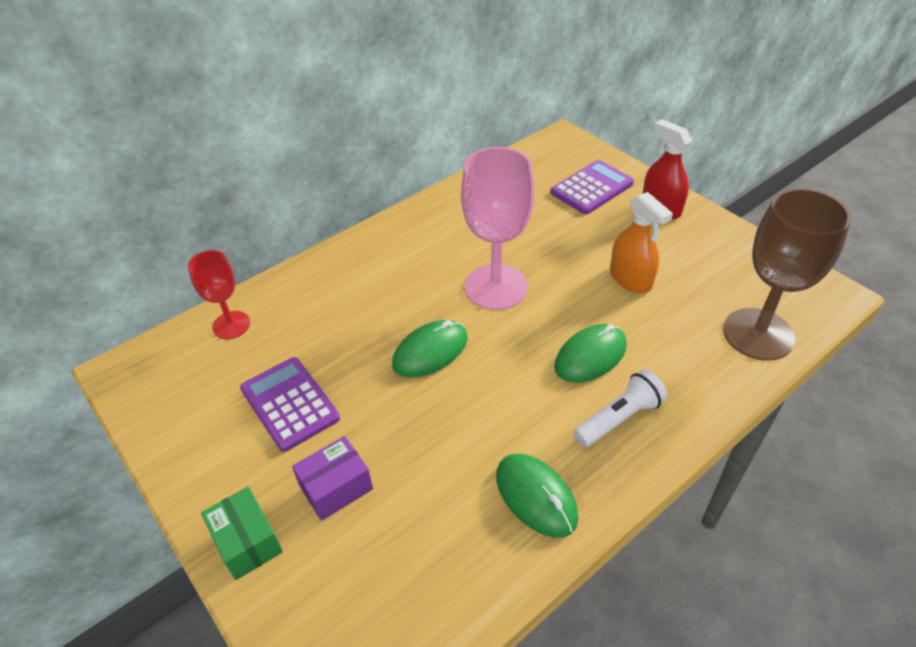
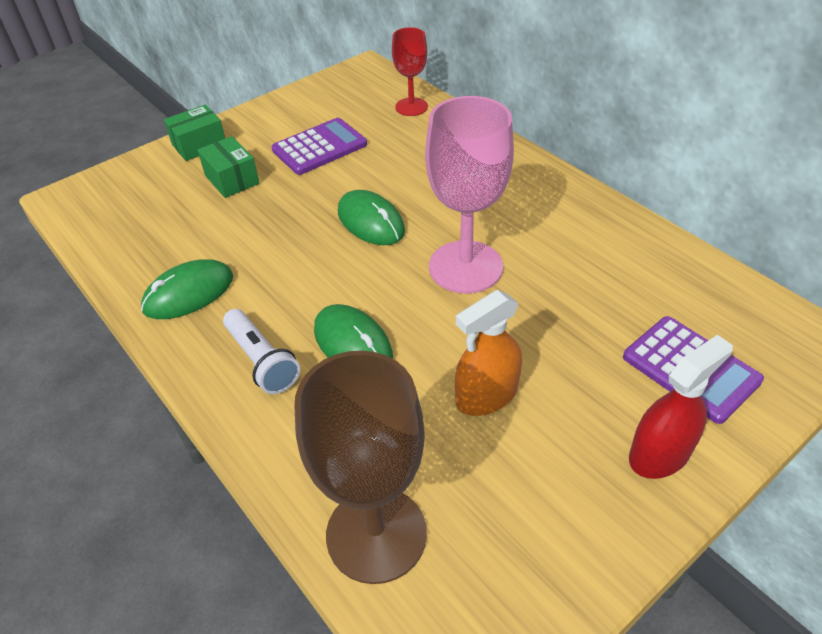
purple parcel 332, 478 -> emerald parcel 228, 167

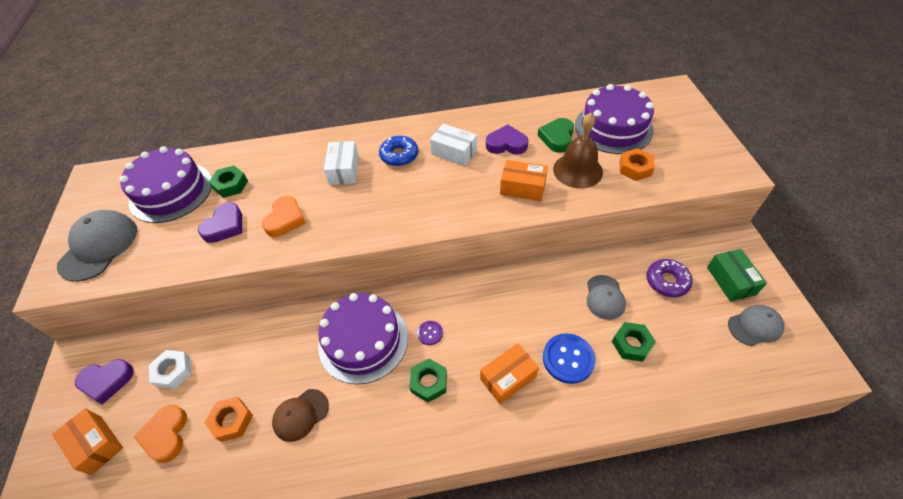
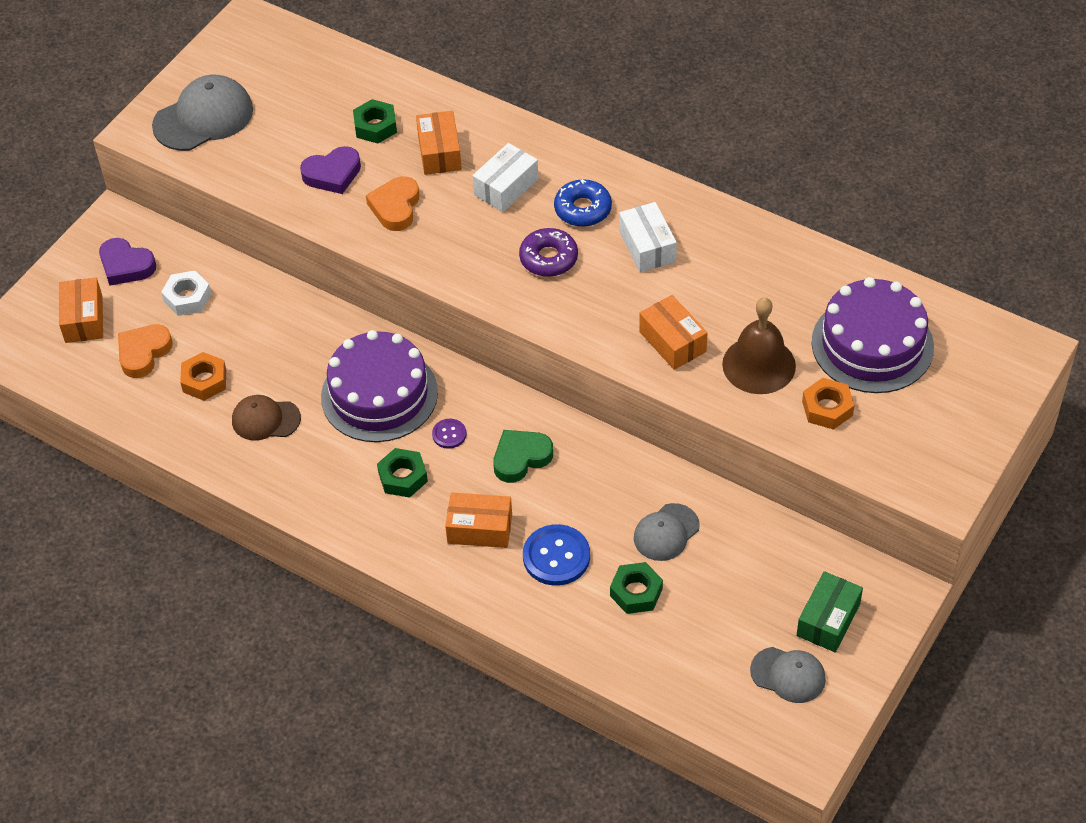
purple layer cake 165, 184 -> none
purple love heart 507, 139 -> none
none -> orange parcel 439, 143
emerald love heart 556, 135 -> emerald love heart 523, 456, moved
purple donut 669, 278 -> purple donut 548, 252, moved
orange love heart 284, 216 -> orange love heart 392, 203, 135 degrees clockwise

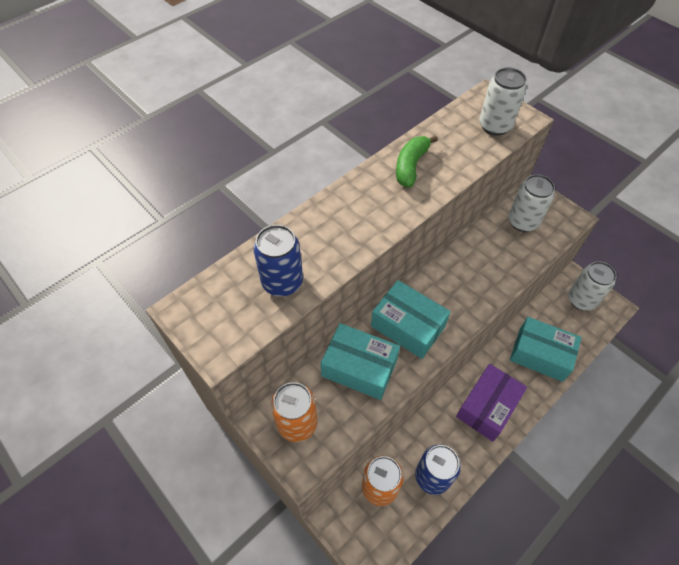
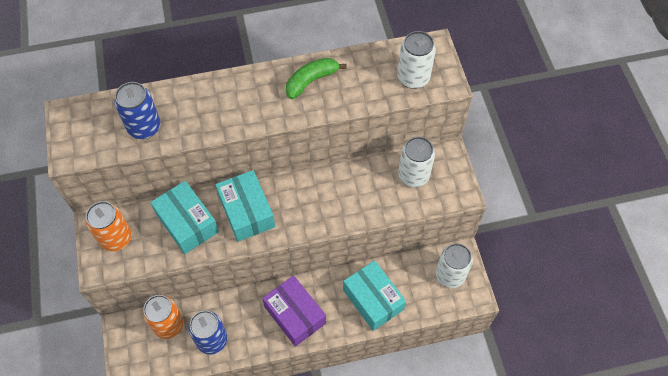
purple parcel 491, 403 -> purple parcel 294, 311, 75 degrees clockwise

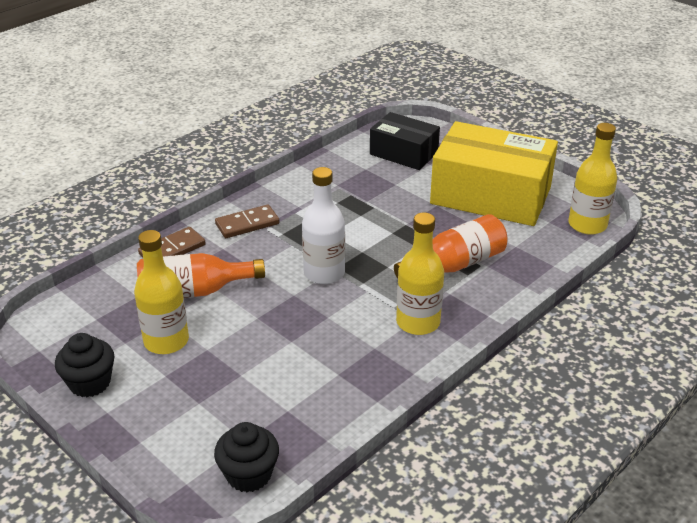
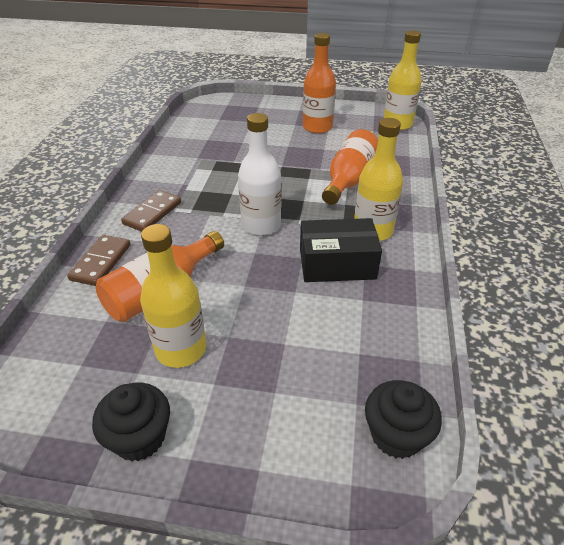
black parcel 405, 141 -> black parcel 341, 250, moved
bright yellow parcel 494, 173 -> orange bottle 319, 83

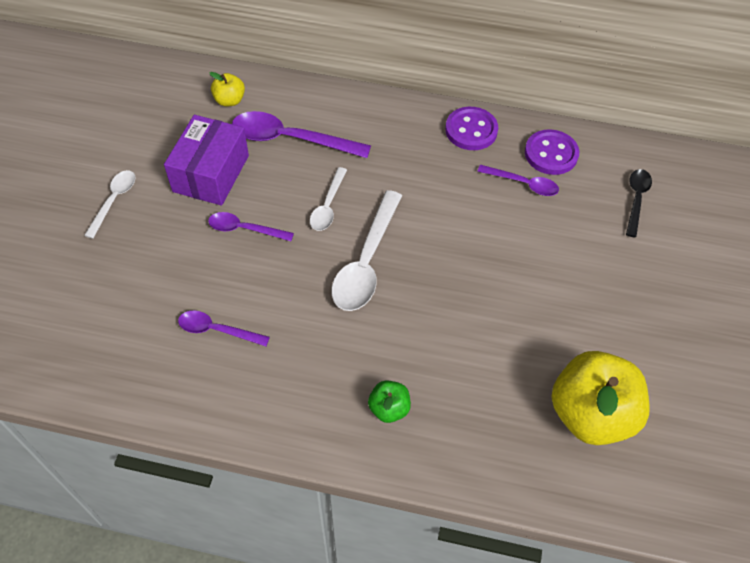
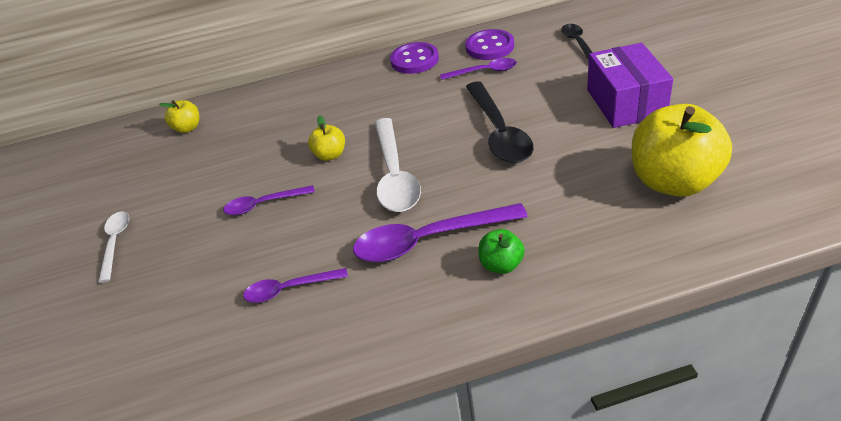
none -> black spoon 499, 122
purple parcel 206, 160 -> purple parcel 630, 85, moved
purple spoon 301, 134 -> purple spoon 440, 232, moved
white spoon 328, 199 -> bright yellow apple 326, 138

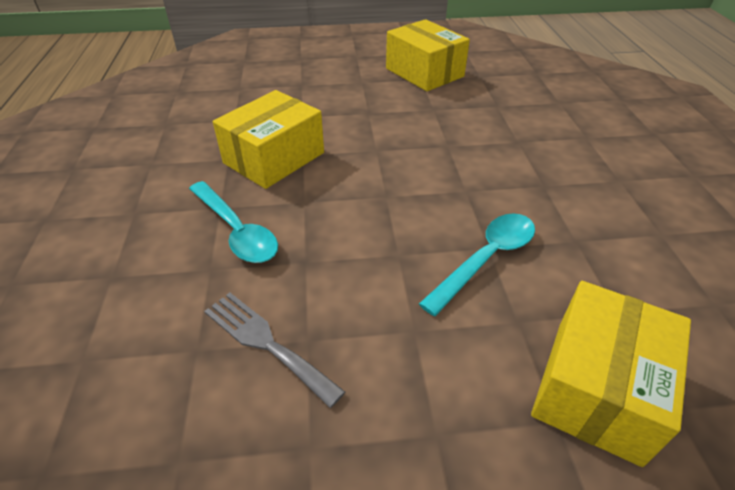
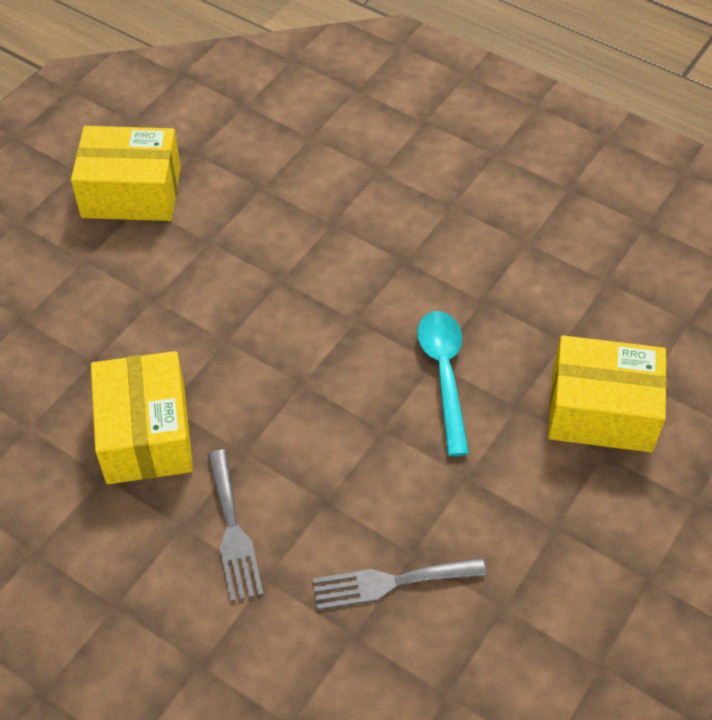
aqua spoon 233, 222 -> gray fork 235, 525
bright yellow parcel 611, 374 -> bright yellow parcel 607, 393, 60 degrees counterclockwise

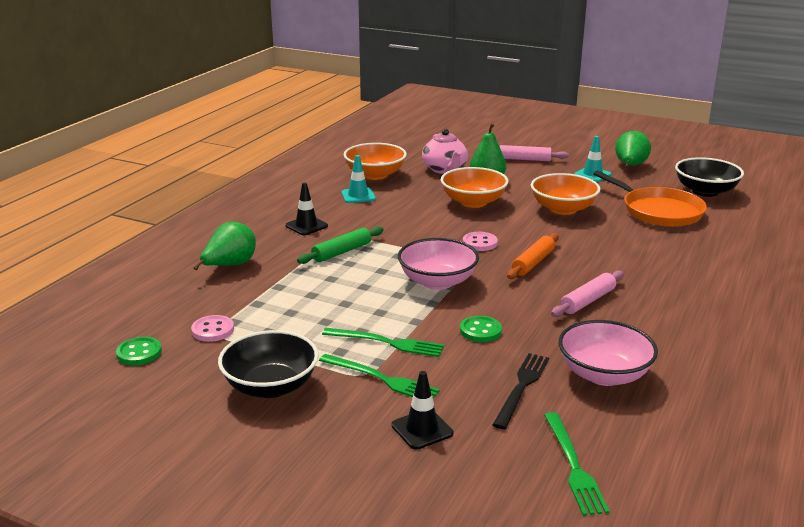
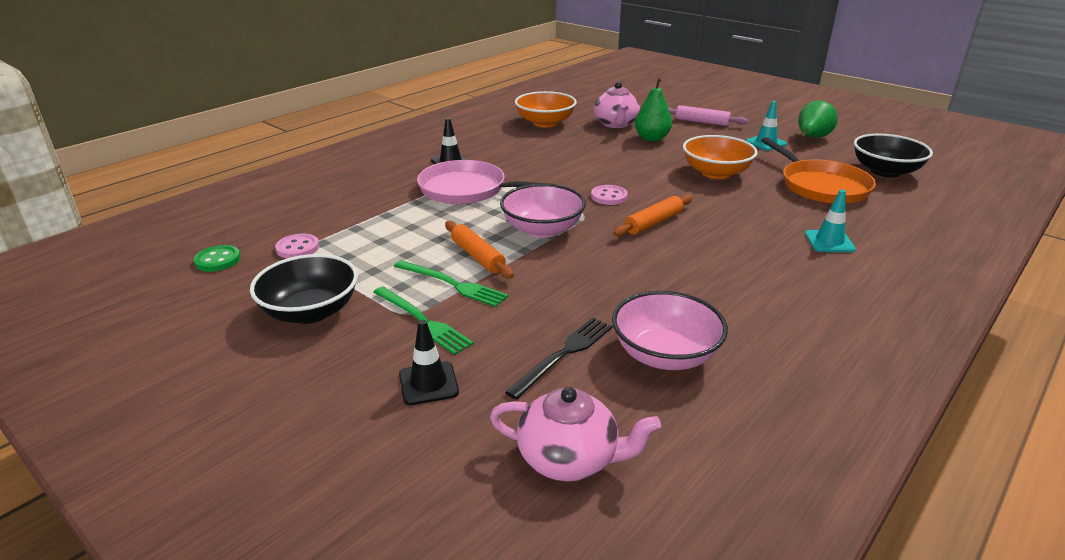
emerald pear fruit 224, 246 -> none
orange serving bowl 474, 187 -> none
emerald button 481, 329 -> none
pink rolling pin 587, 294 -> none
none -> orange rolling pin 479, 250
aqua road cone 358, 179 -> aqua road cone 830, 221, moved
emerald rolling pin 340, 245 -> pink skillet 486, 182
emerald fork 577, 464 -> pink teapot 575, 434

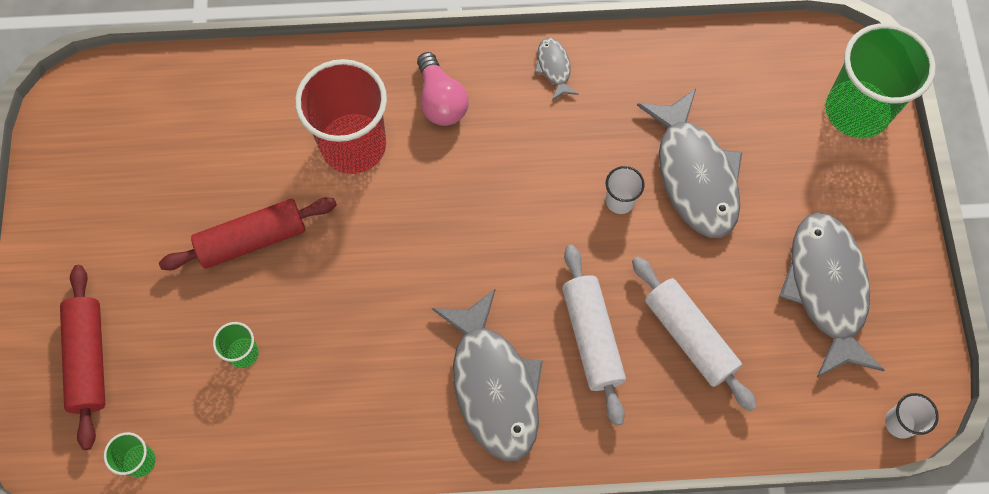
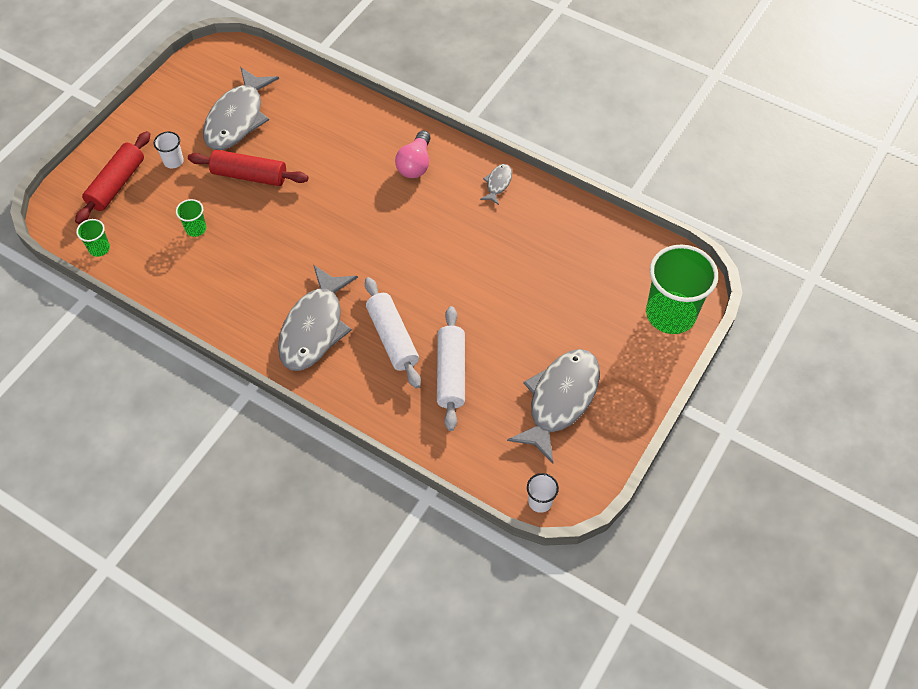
crimson tumbler 341, 116 -> none
white tumbler 625, 190 -> white tumbler 169, 150, moved
gray fish 689, 163 -> gray fish 241, 108, moved
white rolling pin 594, 335 -> white rolling pin 393, 332, 45 degrees counterclockwise

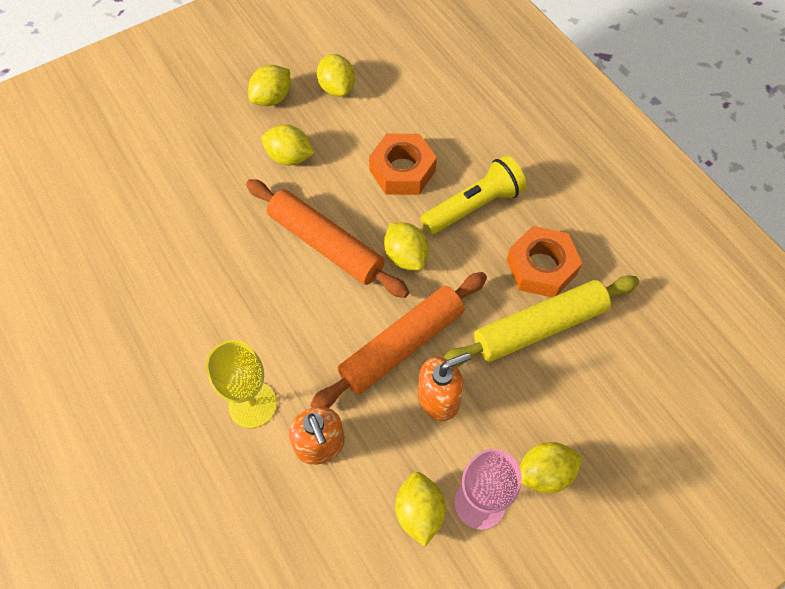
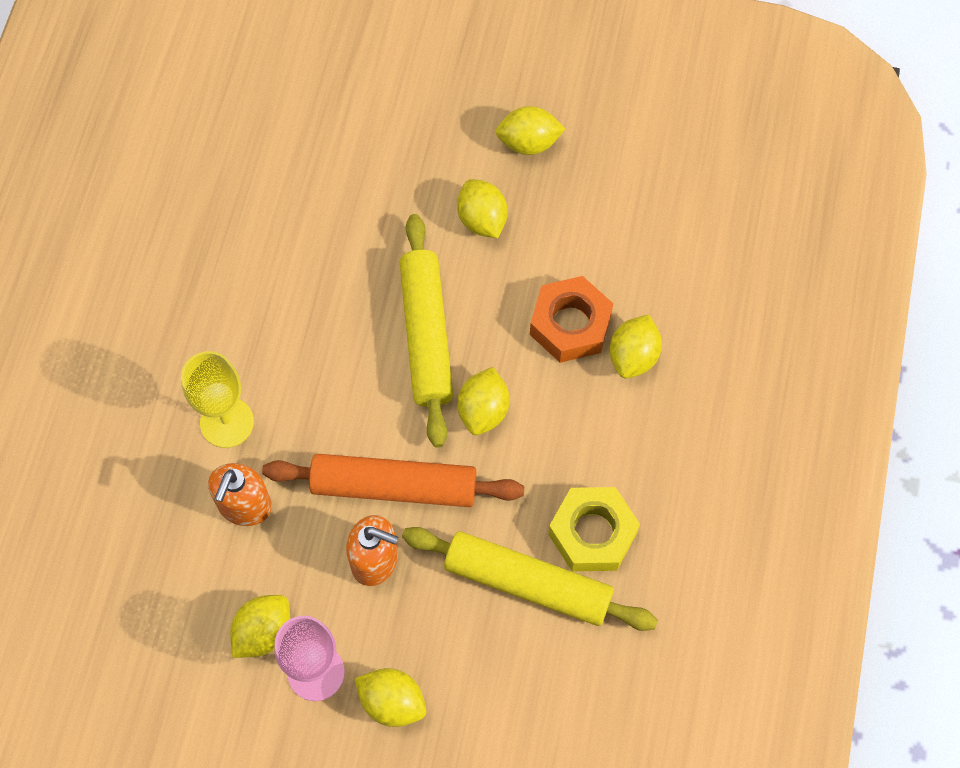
bright yellow flashlight 473, 195 -> none
bright yellow citrus fruit 336, 75 -> bright yellow citrus fruit 636, 347, moved
orange rolling pin 327, 238 -> bright yellow rolling pin 426, 331
orange hexagon nut 544, 261 -> bright yellow hexagon nut 594, 529

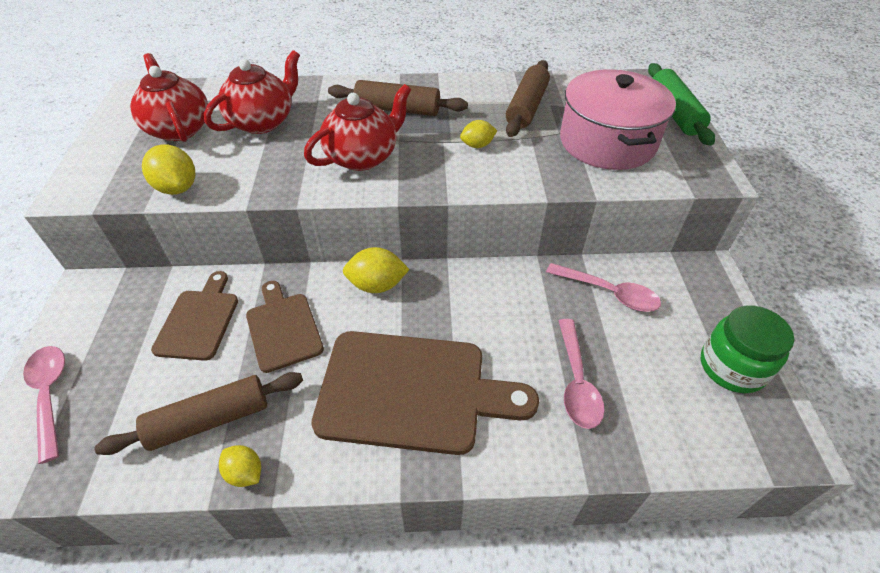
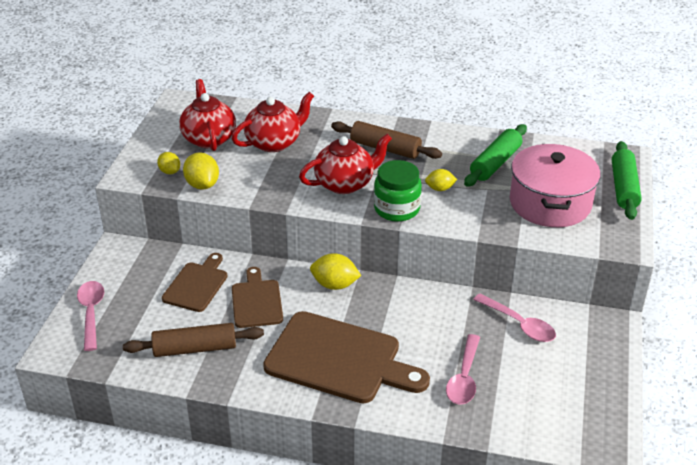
bright yellow citrus fruit 240, 466 -> bright yellow citrus fruit 168, 163, moved
emerald jar 747, 349 -> emerald jar 398, 191, moved
brown rolling pin 528, 98 -> emerald rolling pin 495, 155

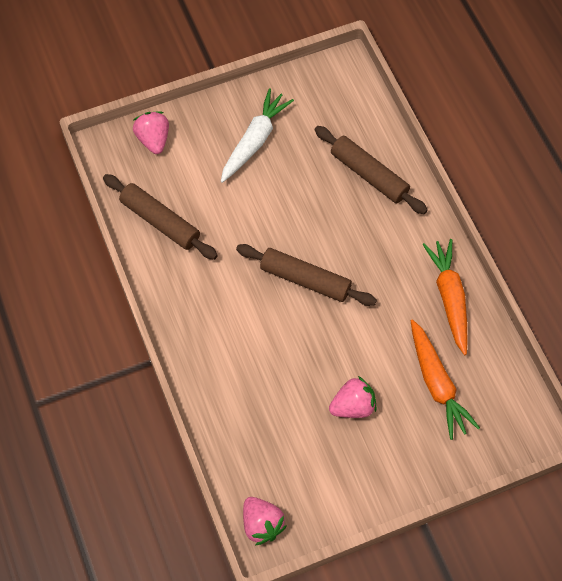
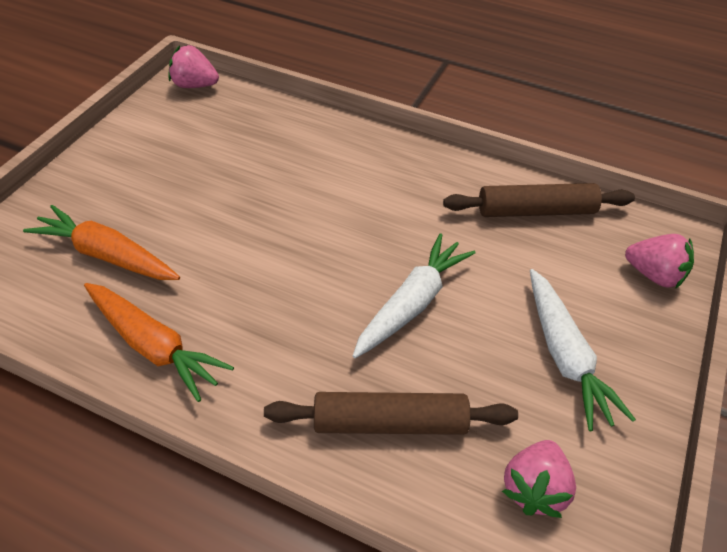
brown rolling pin 306, 275 -> none
none -> white root vegetable 414, 295
pink toy strawberry 352, 397 -> pink toy strawberry 539, 479, moved

